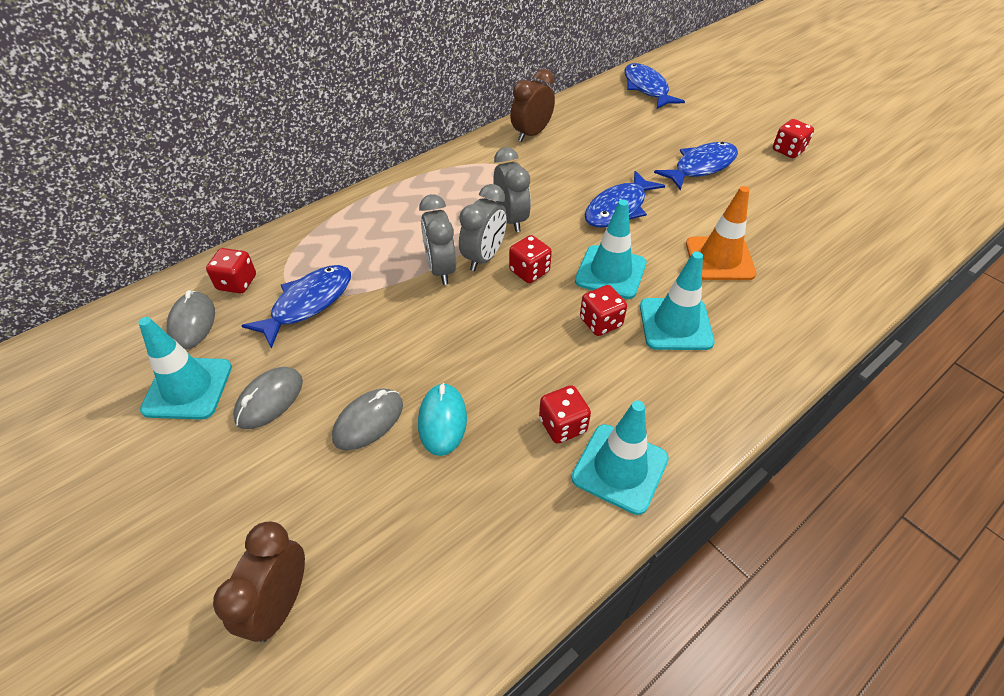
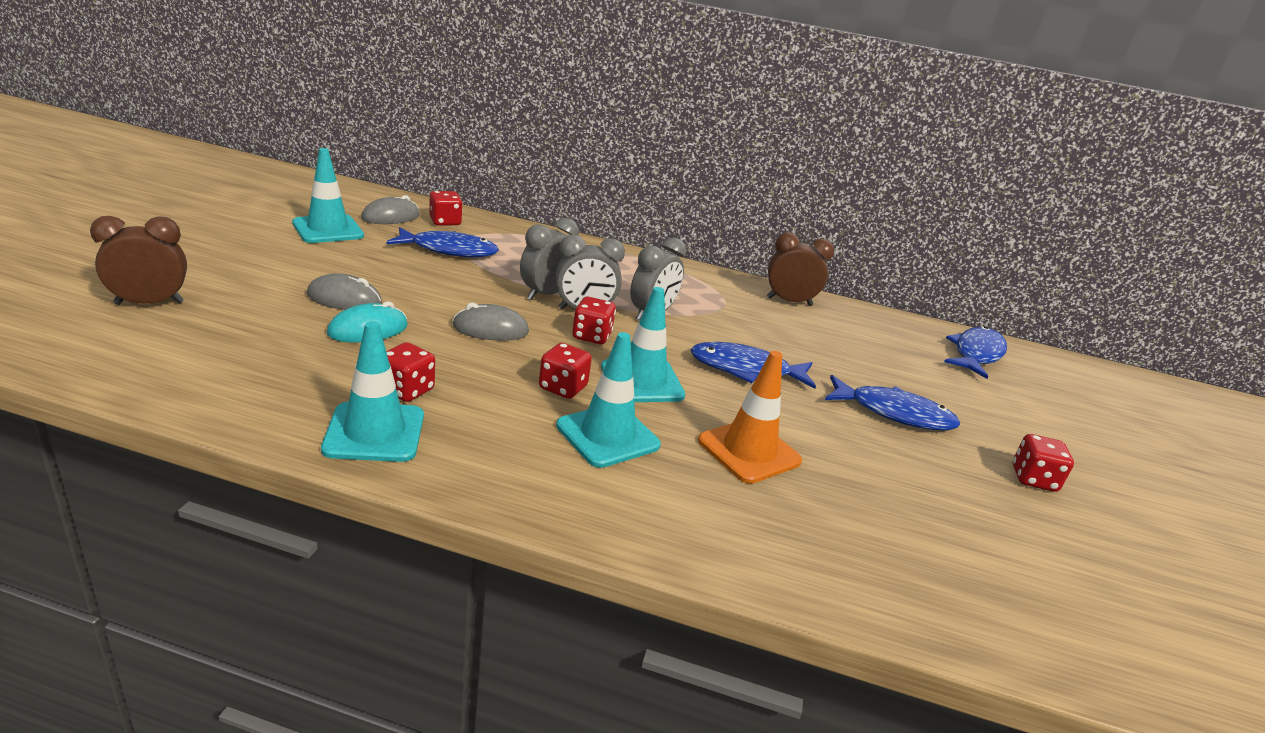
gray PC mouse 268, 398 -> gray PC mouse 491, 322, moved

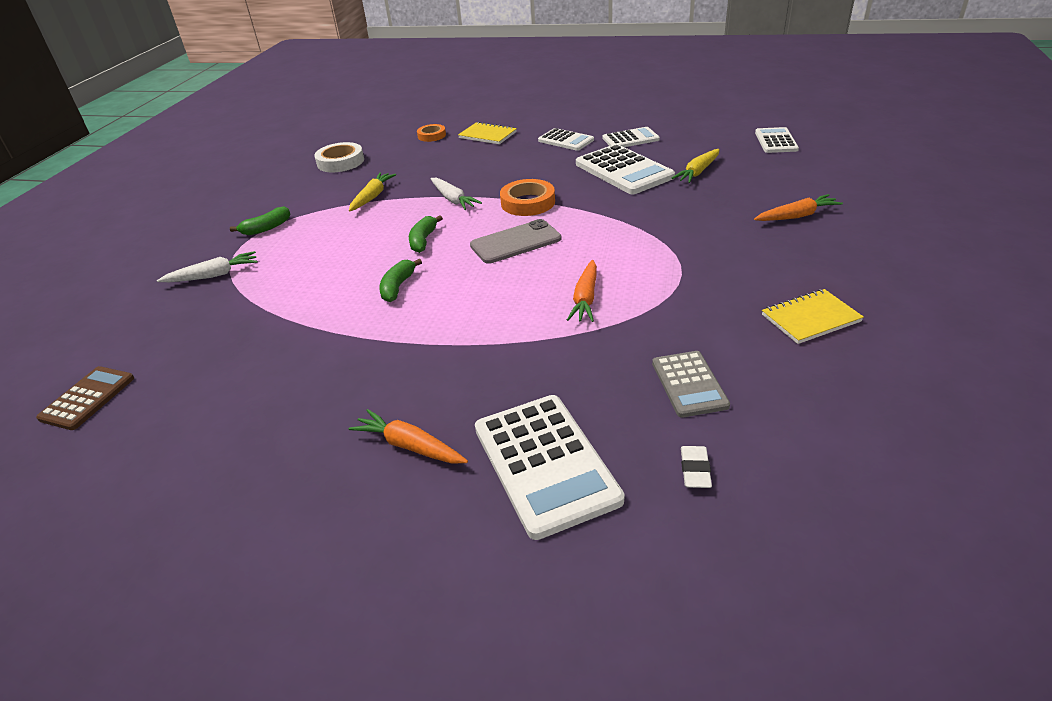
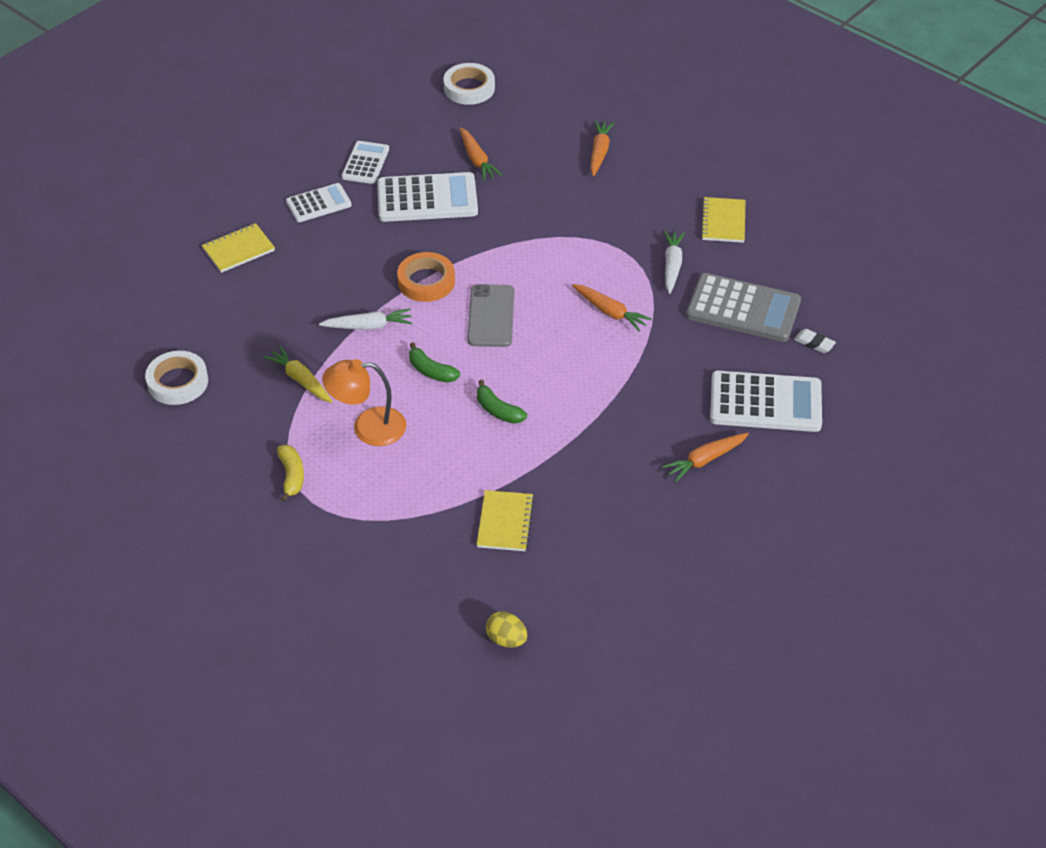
orange sticky tape 431, 133 -> none
none -> orange reading lamp 364, 402
none -> bright yellow exercise book 505, 520
white root vegetable 207, 266 -> white root vegetable 674, 262, moved
brown pocket calculator 85, 398 -> bright yellow toy egg 506, 629
white pocket calculator 777, 140 -> white sticky tape 469, 84
emerald banana 260, 220 -> bright yellow banana 290, 473
bright yellow root vegetable 695, 166 -> orange root vegetable 481, 154
gray pocket calculator 691, 384 -> gray pocket calculator 743, 307, x1.69

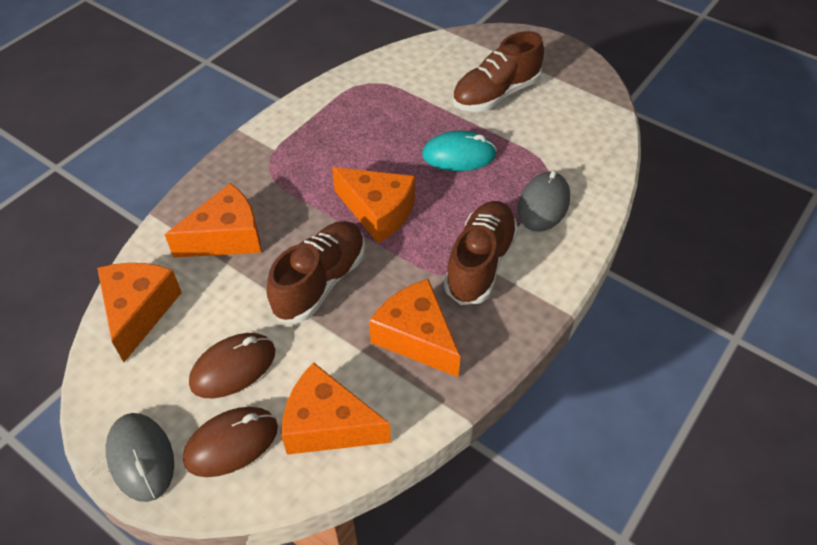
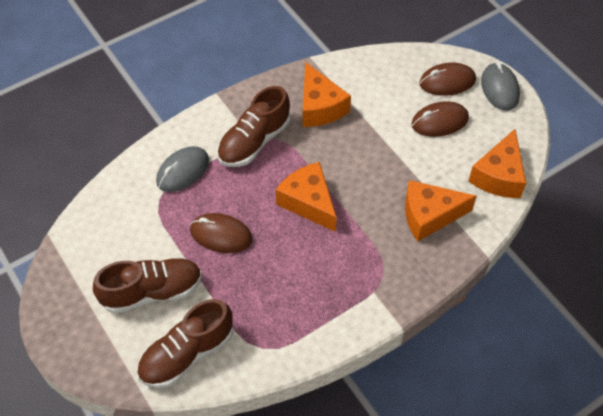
orange cheese 336, 408 -> none
brown shoe 316, 272 -> brown shoe 185, 343, moved
aqua PC mouse 459, 151 -> brown PC mouse 221, 233

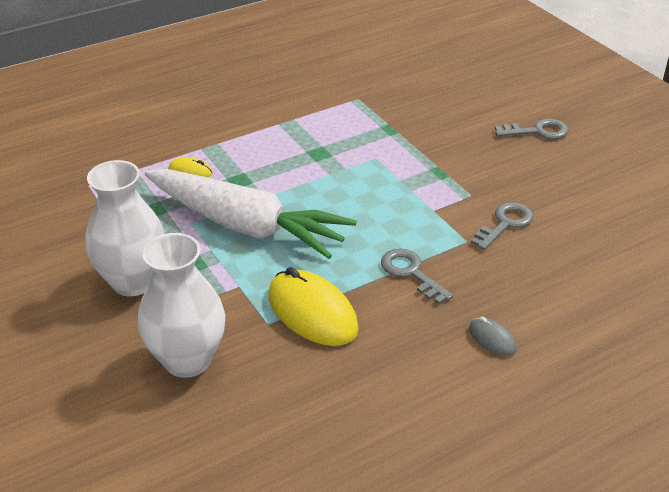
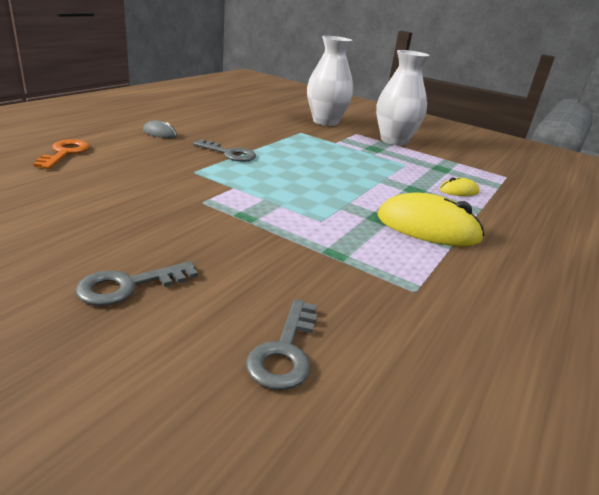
white root vegetable 251, 214 -> none
none -> orange key 61, 154
bright yellow PC mouse 313, 306 -> bright yellow PC mouse 431, 219, moved
gray key 502, 226 -> gray key 281, 344, moved

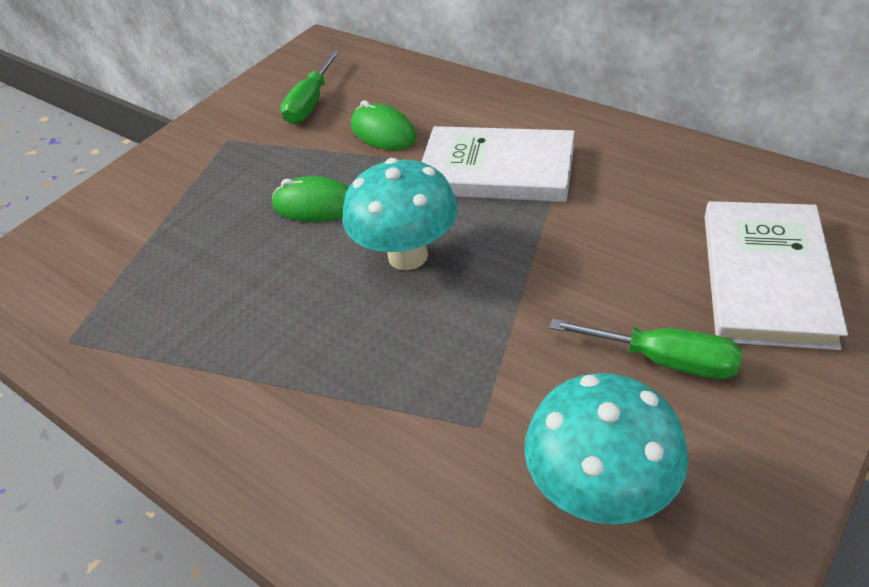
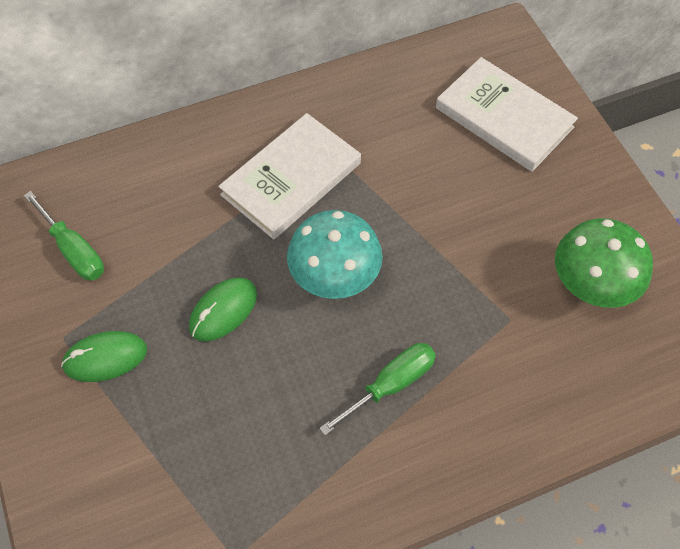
emerald PC mouse 383, 125 -> emerald PC mouse 104, 356, moved
emerald hand screwdriver 645, 349 -> emerald hand screwdriver 377, 389, moved
aqua fungus 606, 449 -> emerald fungus 604, 263

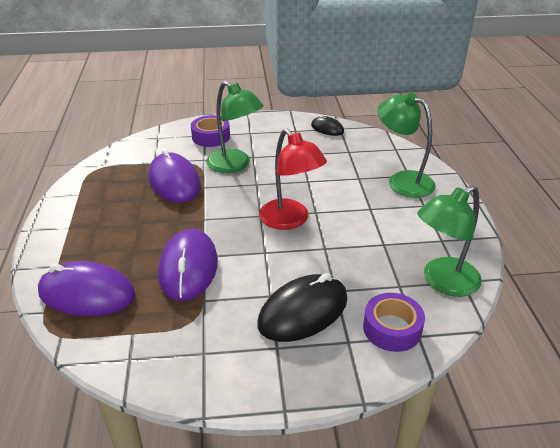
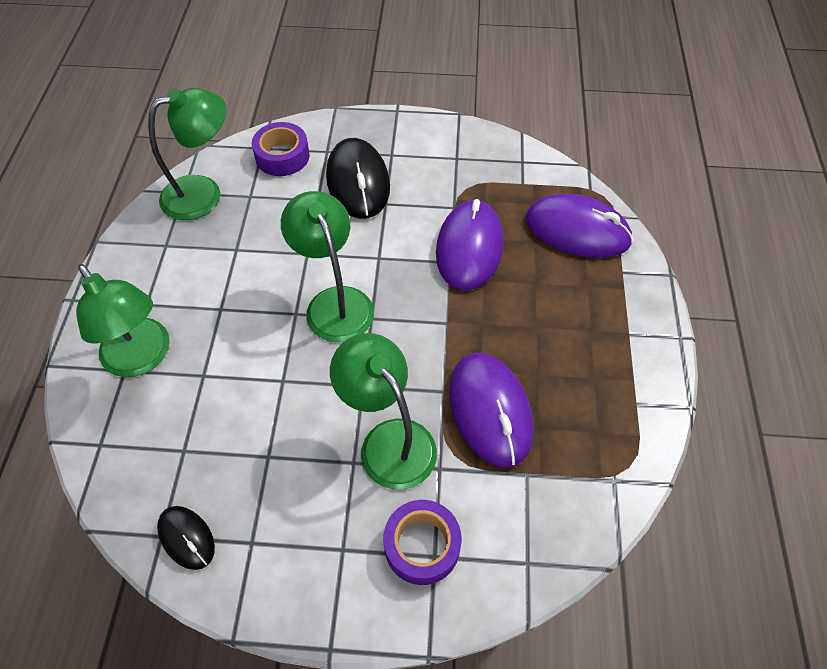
crimson reading lamp 293, 179 -> emerald reading lamp 327, 266
black PC mouse 302, 307 -> black PC mouse 358, 178, 75 degrees counterclockwise

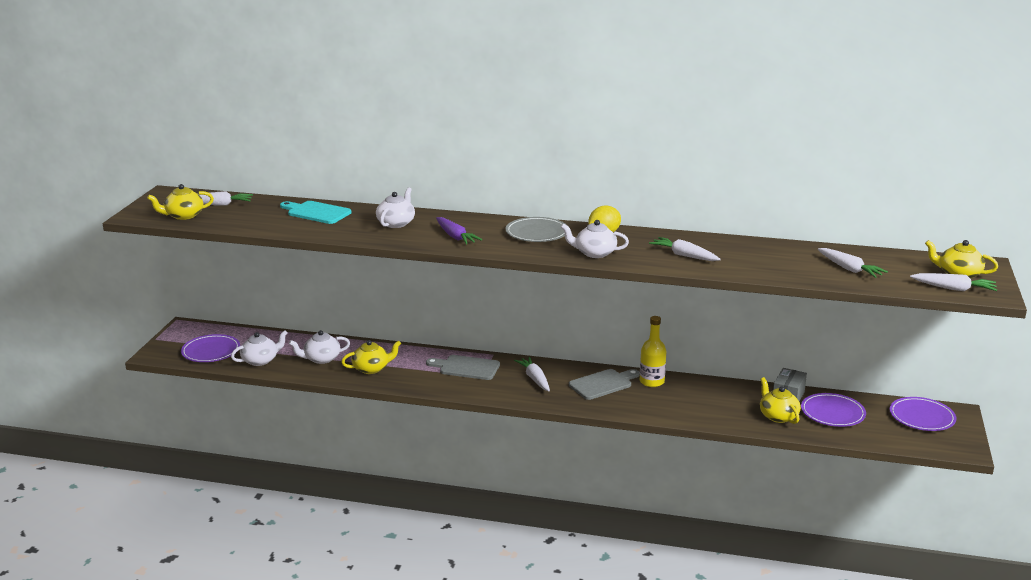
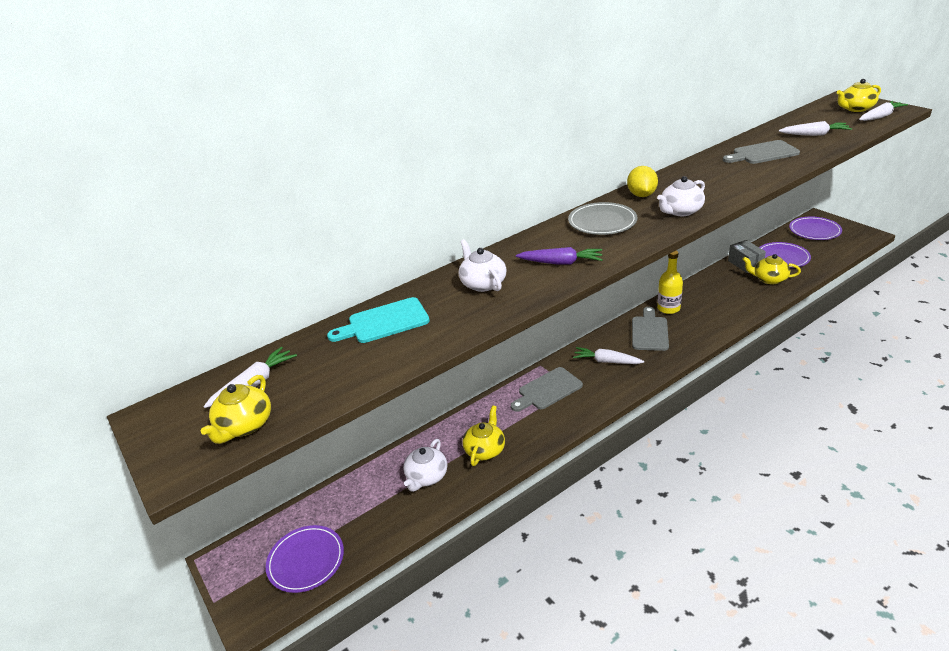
white teapot 259, 348 -> none
white root vegetable 685, 249 -> none
none -> gray bread board 761, 152

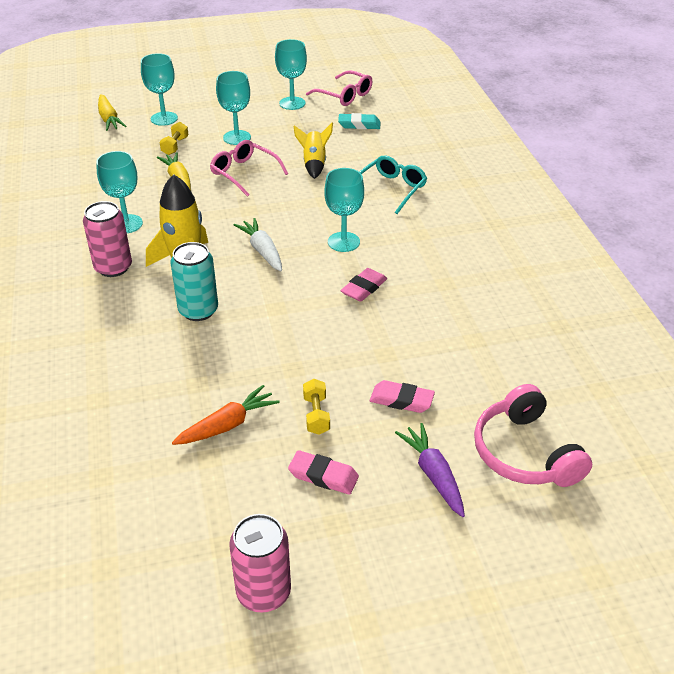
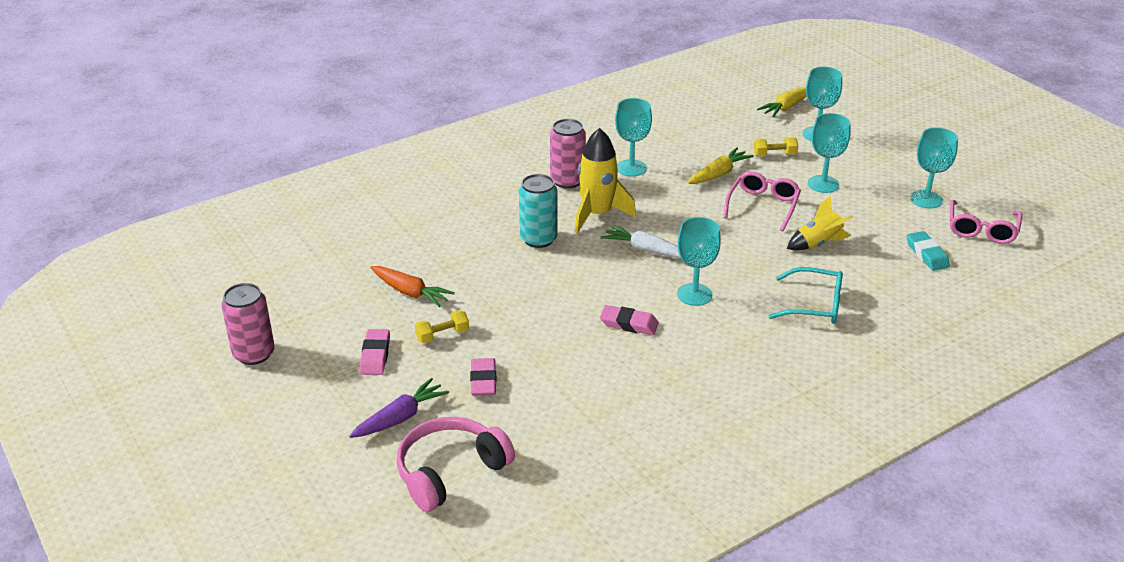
white root vegetable 258, 244 -> white root vegetable 641, 241, 105 degrees counterclockwise

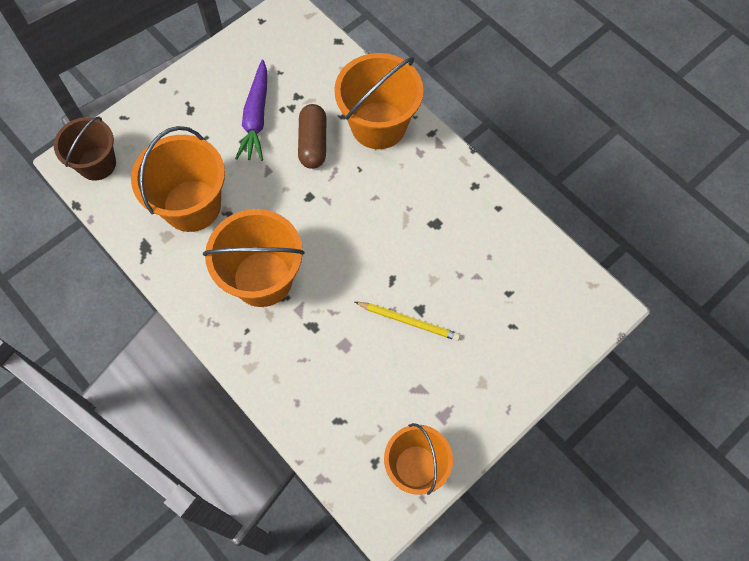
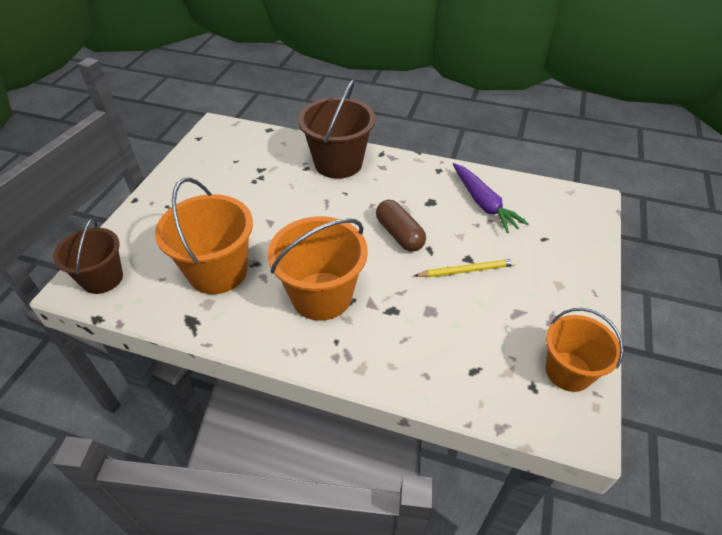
purple root vegetable 251, 110 -> purple root vegetable 491, 198, moved
brown pill shape 312, 136 -> brown pill shape 401, 226, moved
orange bucket 378, 101 -> brown bucket 336, 129

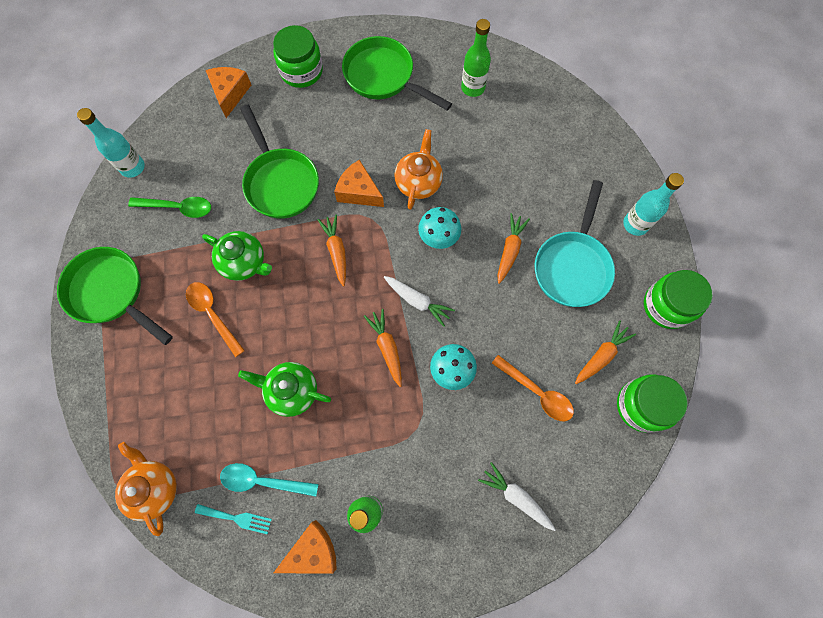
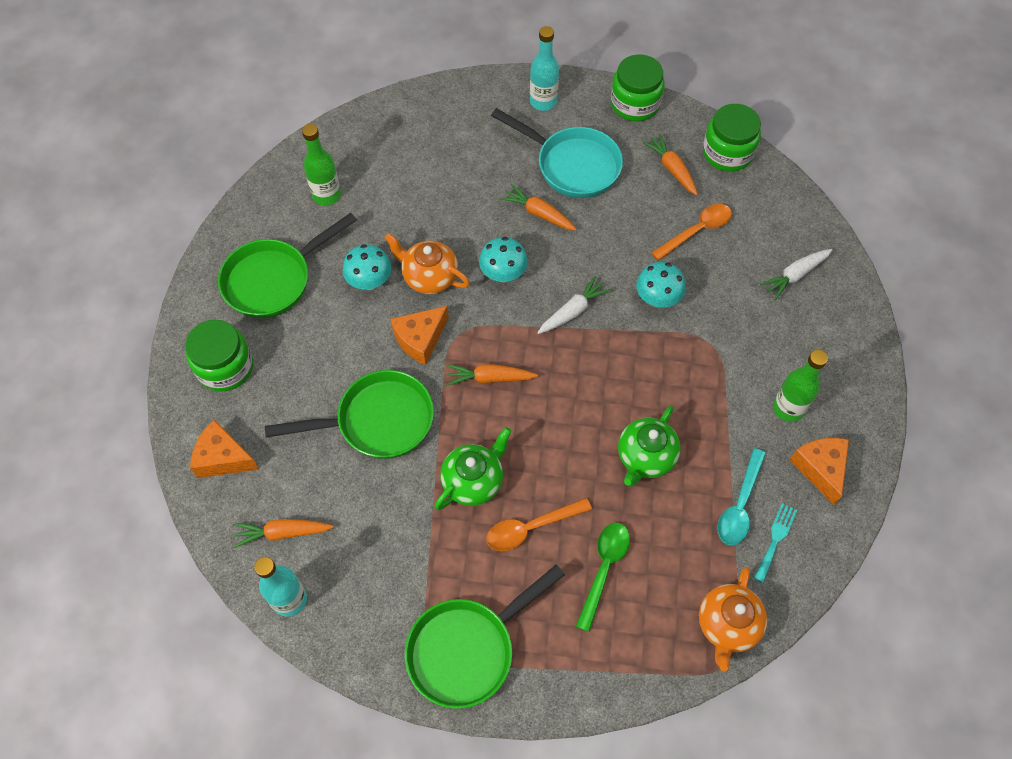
none -> aqua fungus 367, 267
emerald spoon 169, 207 -> emerald spoon 603, 577, moved
orange root vegetable 383, 348 -> orange root vegetable 284, 533, moved
orange teapot 146, 489 -> orange teapot 733, 619, 60 degrees counterclockwise

